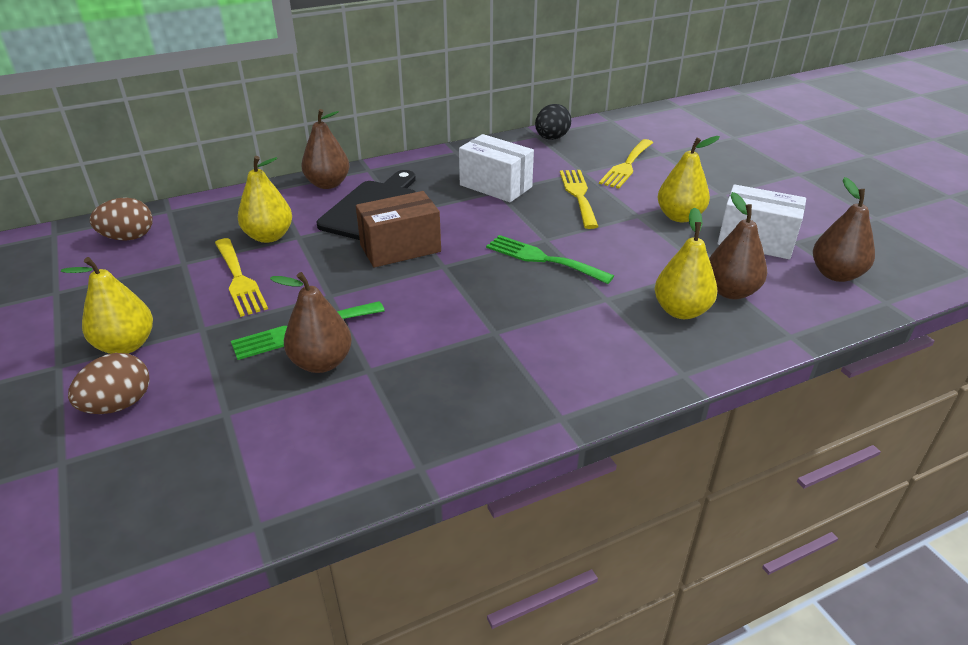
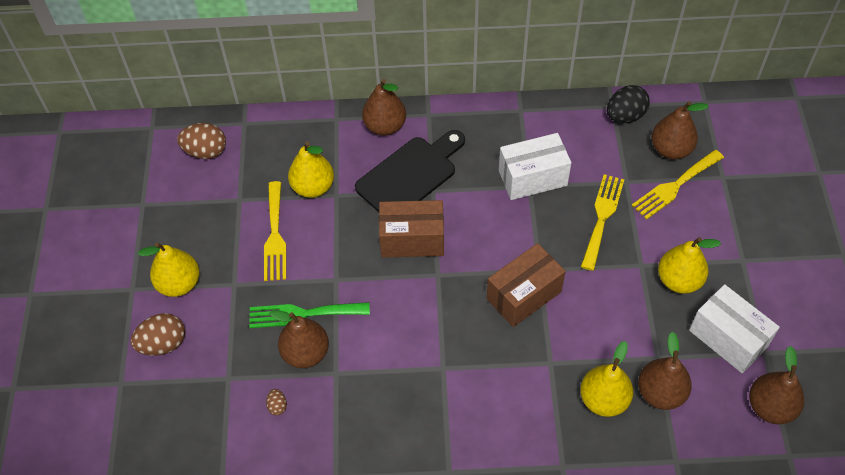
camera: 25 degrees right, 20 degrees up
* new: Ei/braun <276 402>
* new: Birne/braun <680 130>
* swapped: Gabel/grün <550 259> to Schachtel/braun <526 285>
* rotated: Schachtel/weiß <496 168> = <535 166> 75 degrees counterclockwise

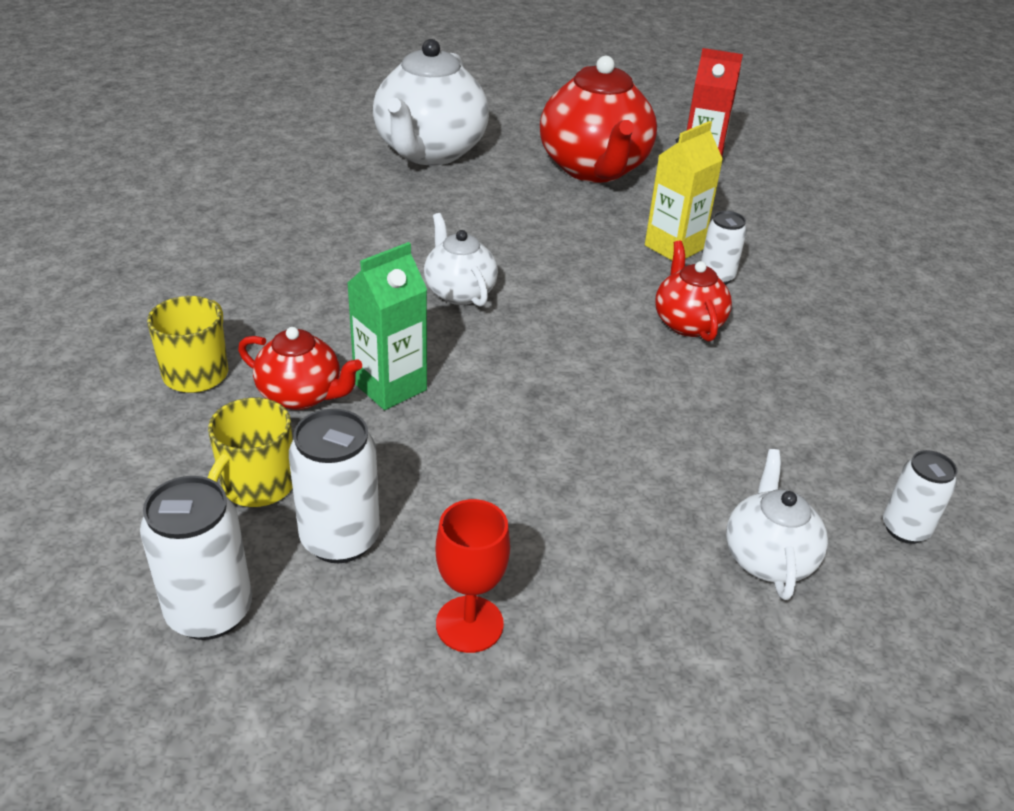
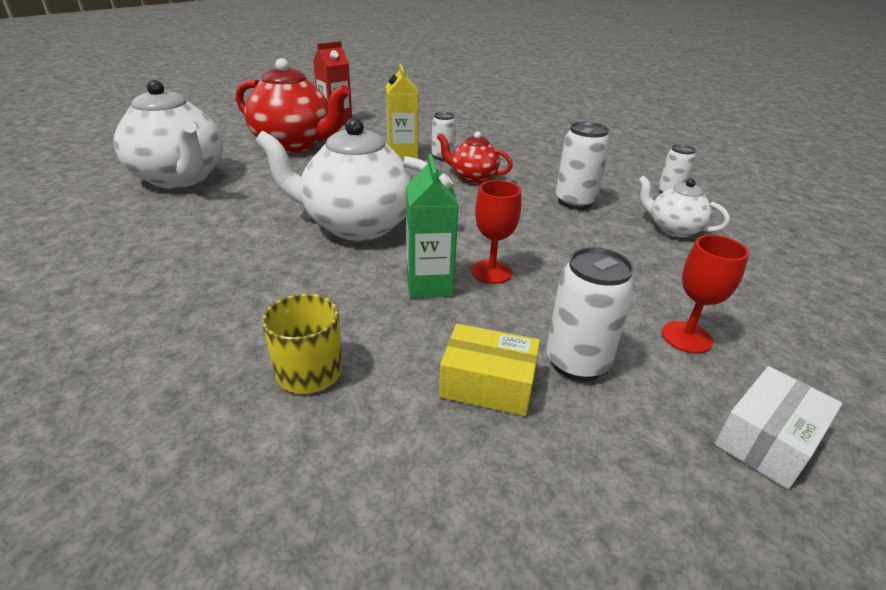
camera: 55 degrees left, 5 degrees down
* gone: Teekanne/rot <300 368>
* new: Kelch/rot <496 232>
* new: Schachtel/weiß <778 427>
* shifted: Dose/weiß <196 558> to <583 165>
* swapped: Tasse/gelb <250 452> to Schachtel/gelb <489 370>
* scaled: Teekanne/weiß <461 260> = <341 179> x1.91

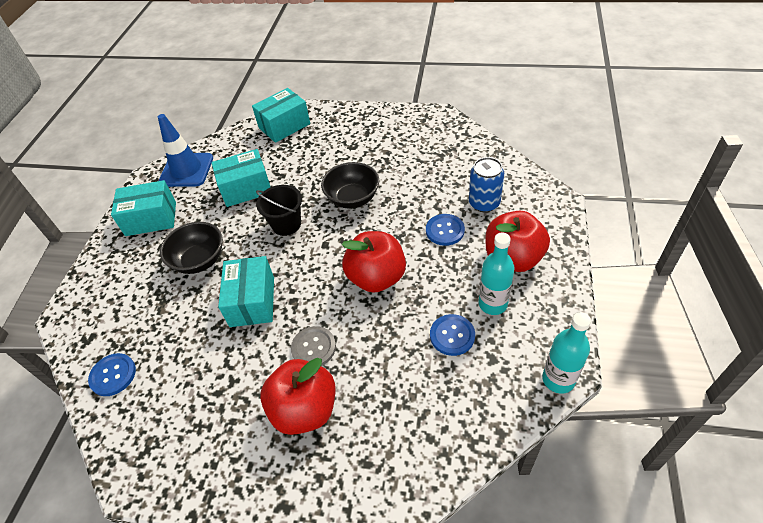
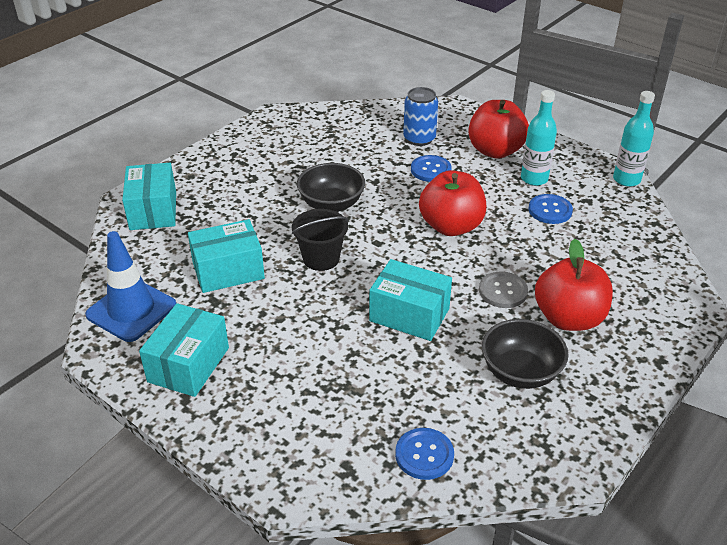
camera: 65 degrees left, 10 degrees down
* shifted: Schüssel/schwarz <191 248> to <525 354>
* rotated: Schachtel/türkis <241 178> = <226 256> 60 degrees clockwise

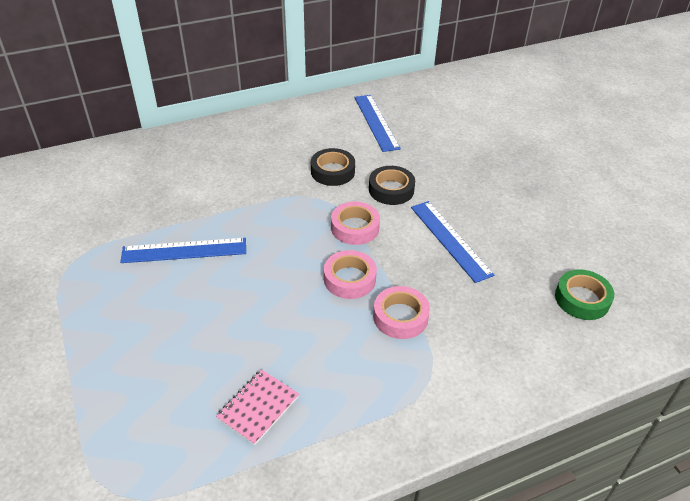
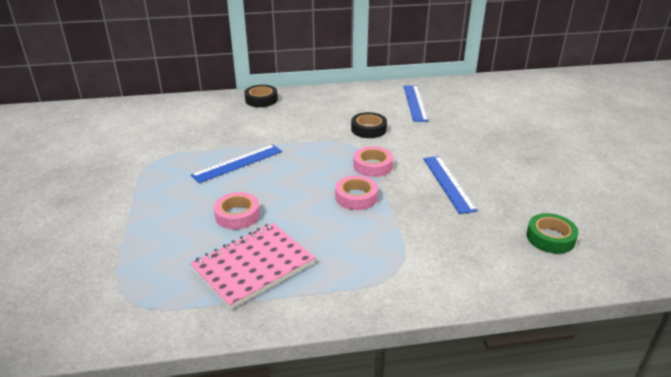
camera: 15 degrees right, 10 degrees down
* shifted: Klebeband/schwarz <392 185> to <261 96>
* shifted: Klebeband/rosa <401 312> to <237 210>
* rotated: Lineal/blau <183 250> = <236 163> 45 degrees counterclockwise
* scaled: Notizbuch/rosa <257 407> = <252 266> x1.83

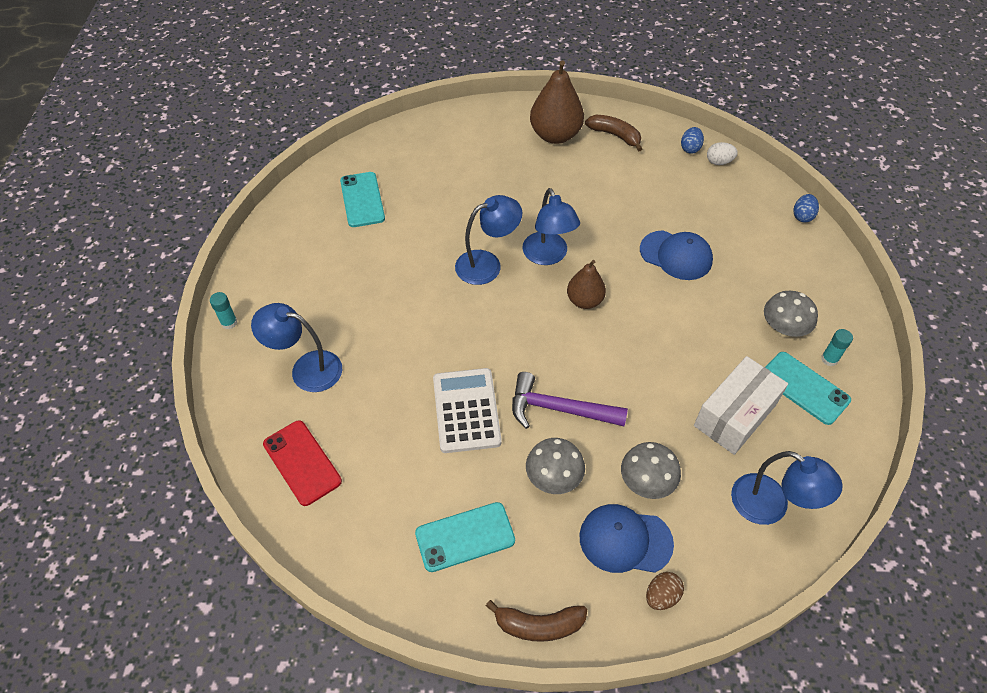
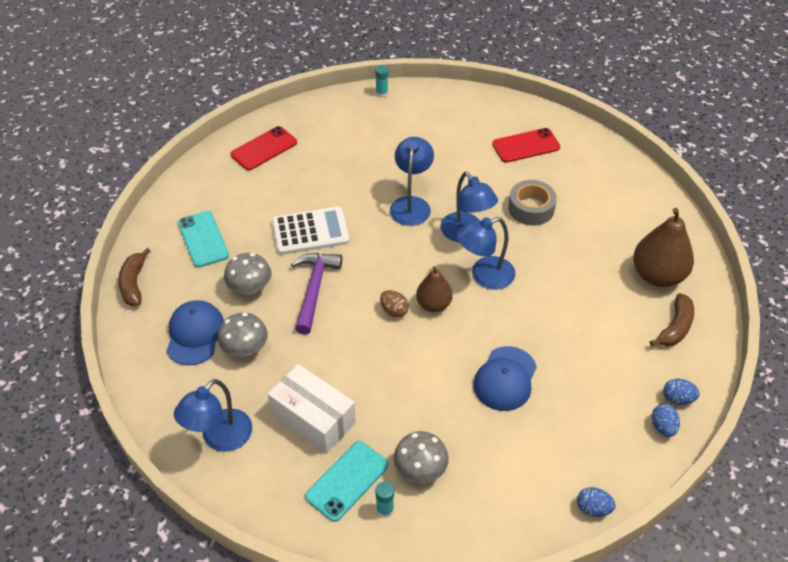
camera: 85 degrees right, 5 degrees down
* new: Klebeband/grau <532 203>
* shifted: Lampe/blau <296 347> to <412 181>
* shifted: Ei/braun <665 591> to <394 303>
* repainted: Handy/türkis <362 199> to Handy/rot <526 145>
* repainted: Ei/weiß <722 153> to Ei/blau <665 420>

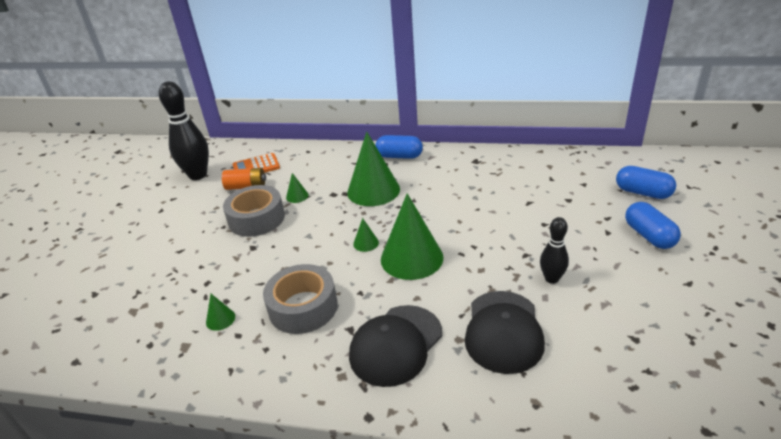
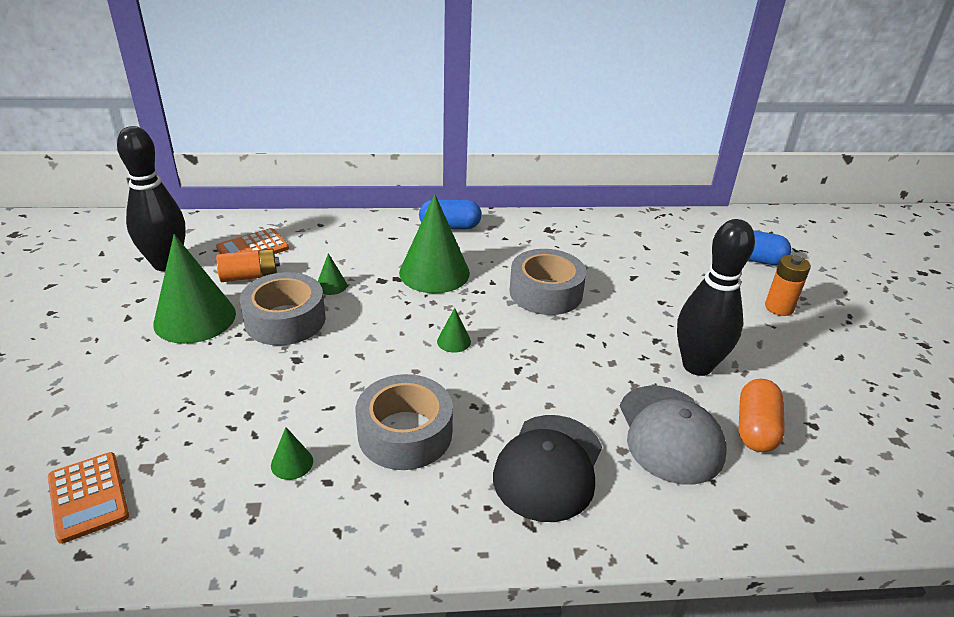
camera: 20 degrees left, 0 degrees up
* new: Taschenrechner/orange <88 498>
* new: Klebeband/grau <548 282>
* new: Kapsel/orange <761 415>
* shifted: Kegel/grün <412 236> to <194 289>
* swapped: Kapsel/blau <653 225> to Batterie/orange <788 285>
* repainted: Kappe/schwarz <505 332> to Kappe/grau <673 435>
* scaled: Bowlingkegel/schwarz <554 250> = <716 297> x1.82

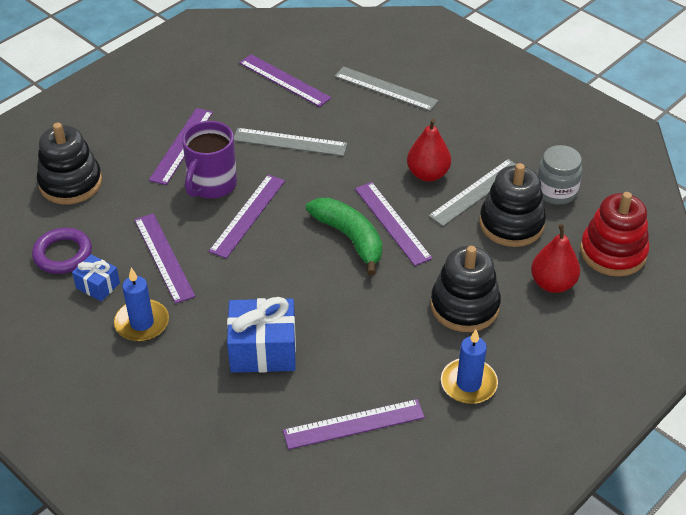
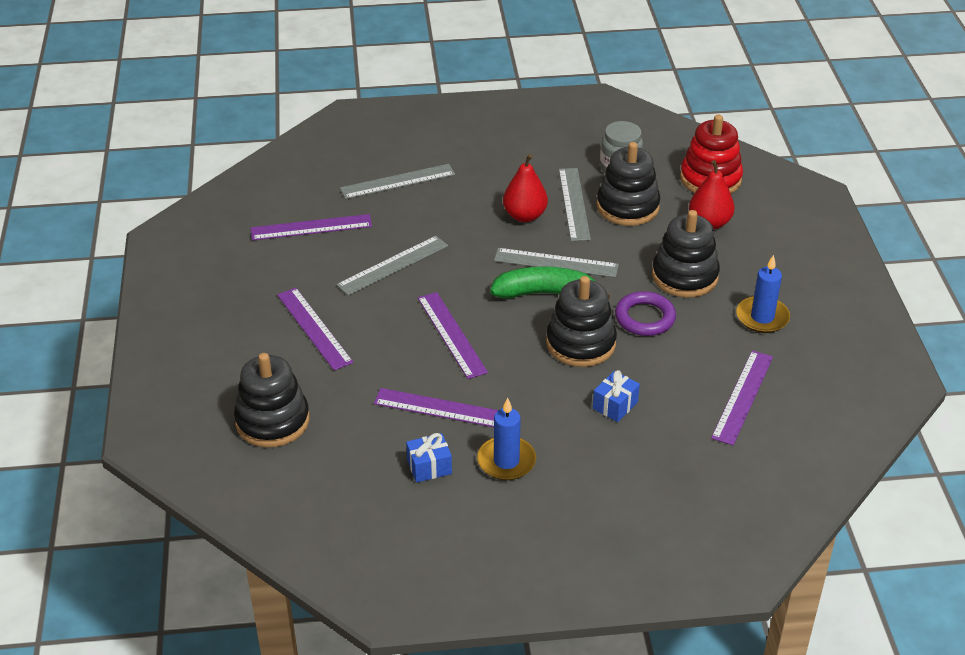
camera: 50 degrees left, 5 degrees down
* gone: Tasse/lila <209 160>
* new: Stapelspielzeug/schwarz <581 321>
* shifted: Ring/lila <62 251> to <645 313>
* repainted: Lineal/lila <394 224> to Lineal/grau <556 263>
* scaled: Geschenk/blau <261 335> = <616 396> x0.55

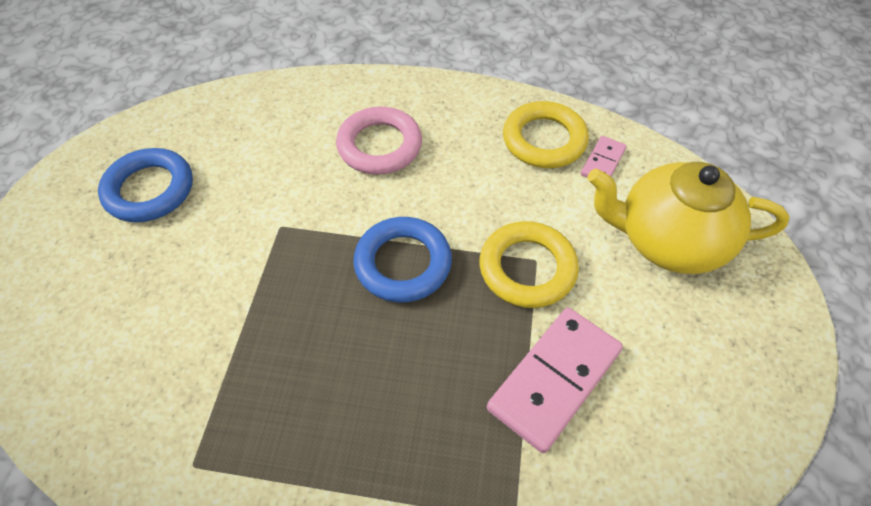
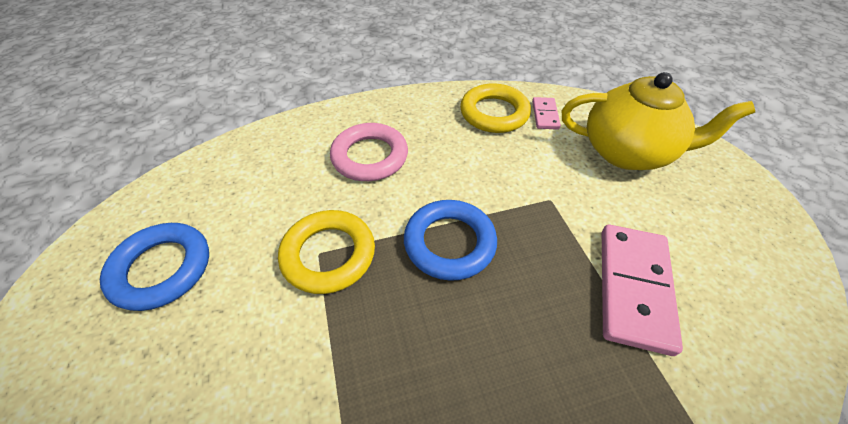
camera: 25 degrees left, 5 degrees down
* shifted: Ring/gelb <529 264> to <326 252>
* rotated: Teekanne/gelb <688 218> = <658 121> 150 degrees counterclockwise

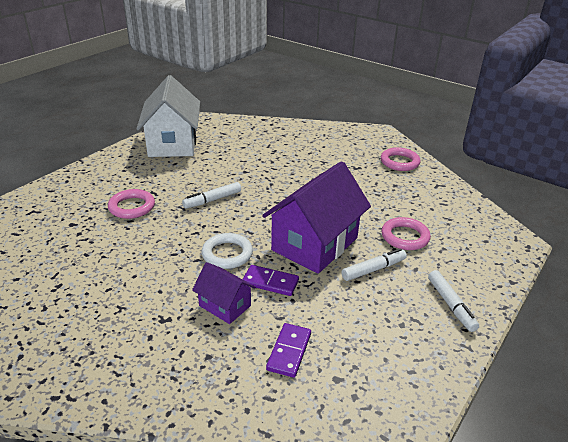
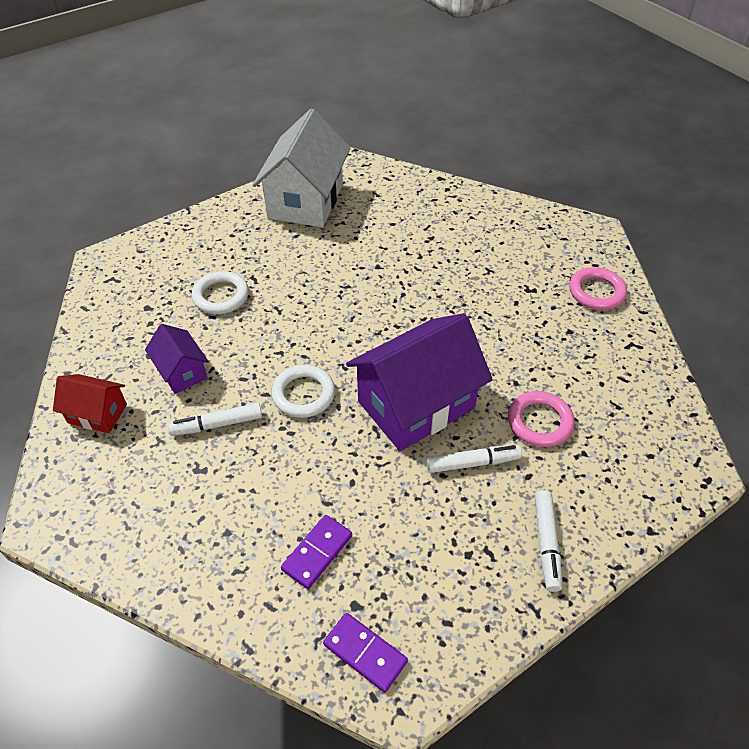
camera: 20 degrees right, 15 degrees up
* new: Haus/rot <90 403>
* shifted: Filzstift/weiß <211 195> to <215 419>
* shifted: Haus/lila <224 293> to <177 359>
* shifted: Dominostein/lila <271 280> to <365 653>
* repainted: Ring/rosa <131 204> to Ring/weiß <220 292>

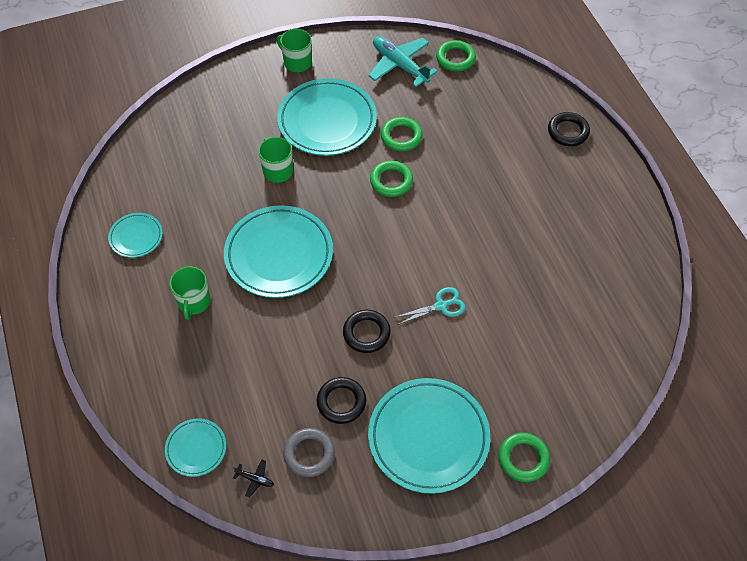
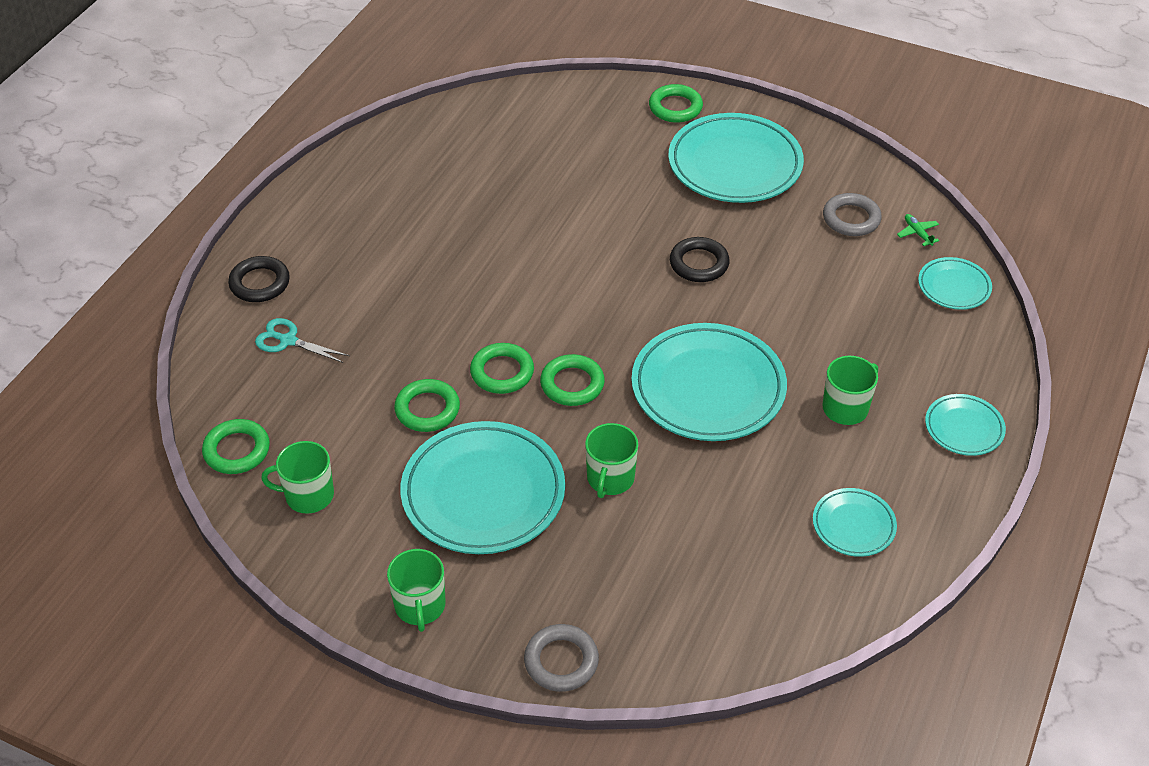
camera: 135 degrees left, 10 degrees down
* gone: Ring/schwarz <341 400>
* new: Ring/grau <561 658>
* new: Ring/grün <572 380>
* new: Teller/türkis <965 425>
* shifted: Schere/türkis <430 306> to <302 340>
* swapped: Flugzeug/türkis <403 61> to Tasse/grün <297 477>
* repainted: Flugzeug/schwarz <253 478> to Flugzeug/grün <918 230>

